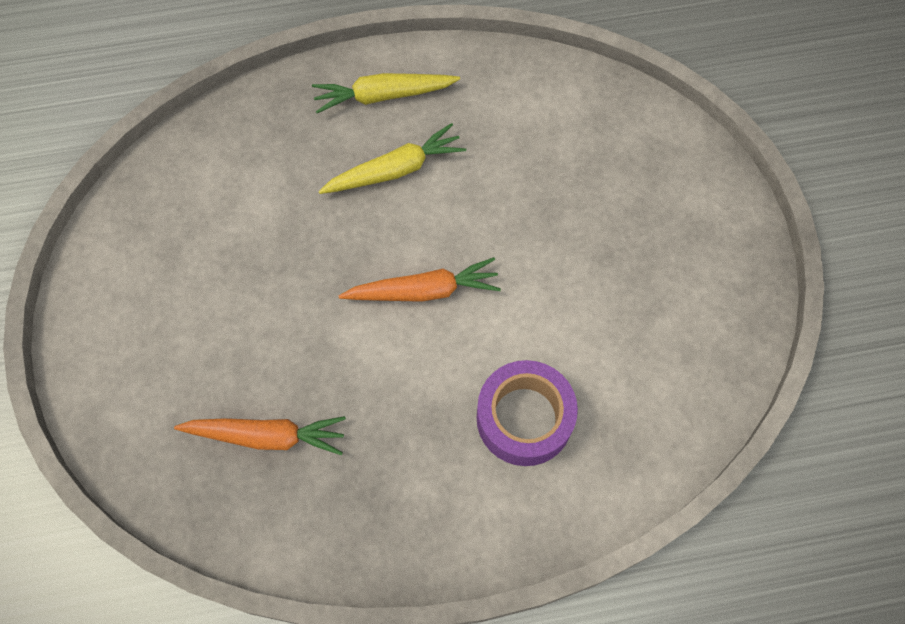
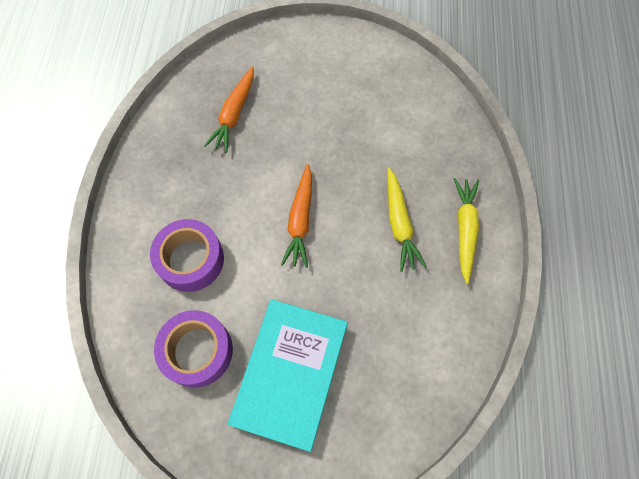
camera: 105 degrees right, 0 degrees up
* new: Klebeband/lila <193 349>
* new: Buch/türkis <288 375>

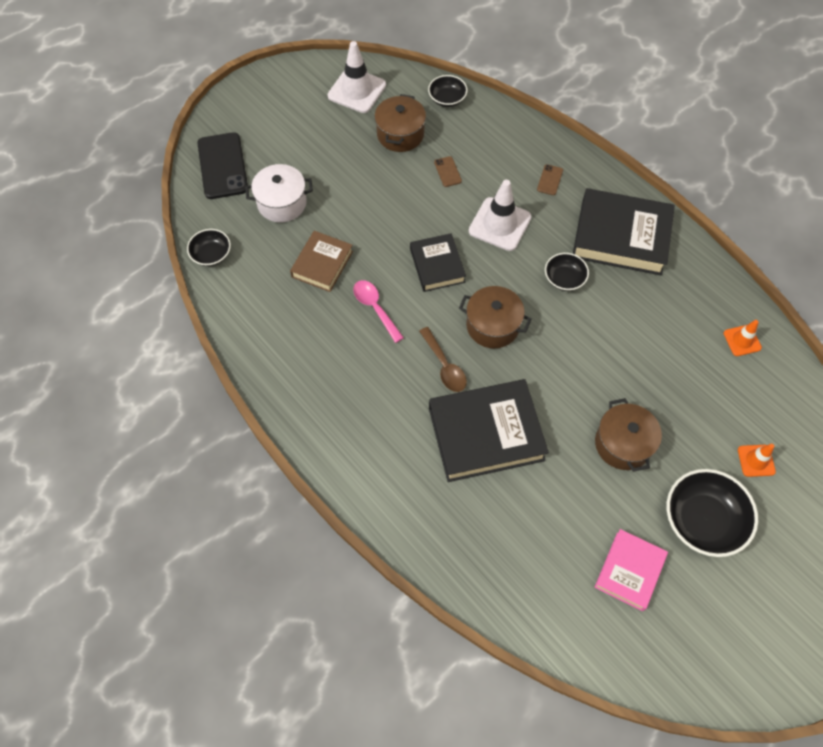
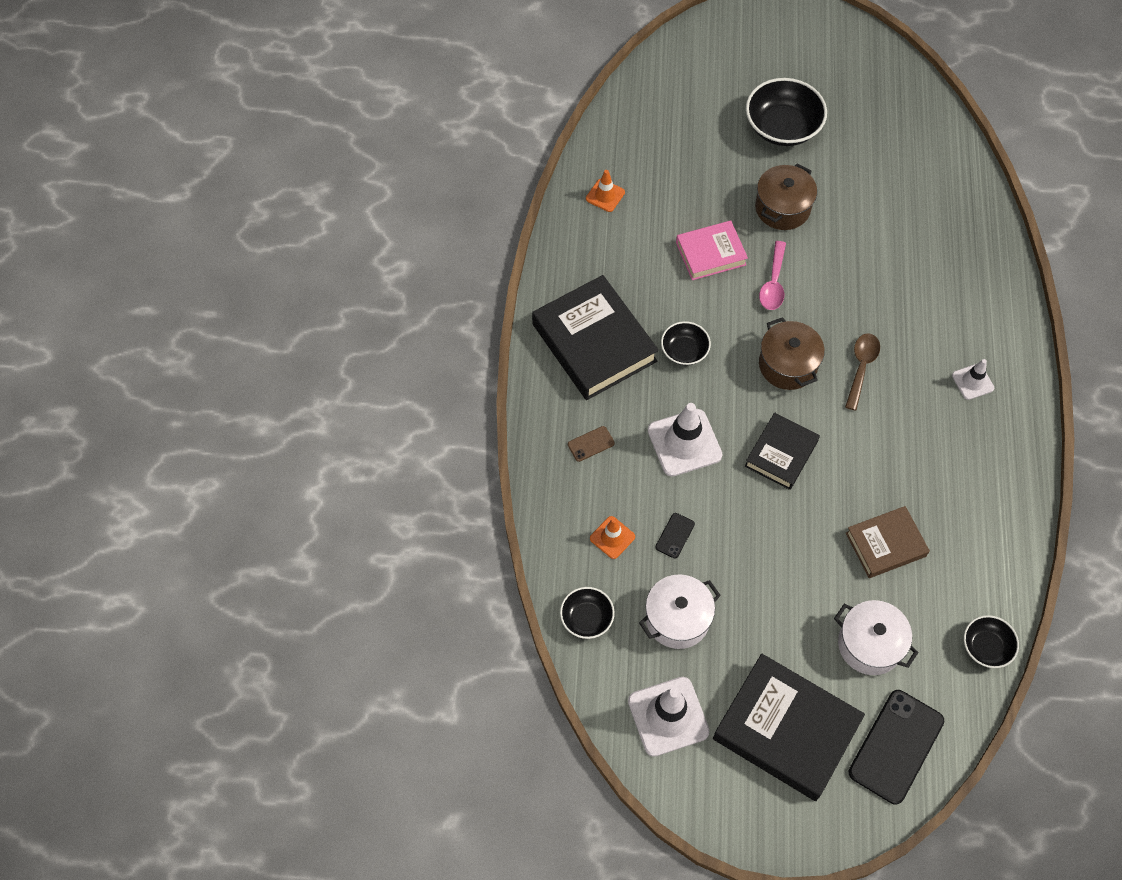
camera: 135 degrees left, 0 degrees up
* new: Leitkegel/weiß <973 379>
* shifted: Löffel/rosa <378 311> to <772 275>
* shifted: Buch/schwarz <489 430> to <789 727>
* shifted: Buch/rosa <631 570> to <712 250>
* shifted: Leitkegel/orange <757 460> to <612 537>
* repainted: Kochtopf/braun <400 123> to Kochtopf/weiß <680 611>
* repainted: Handy/braun <448 171> to Handy/schwarz <675 535>

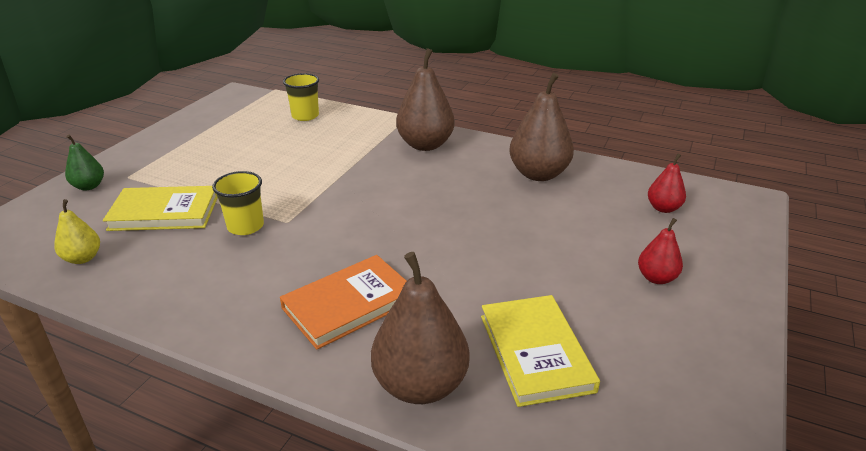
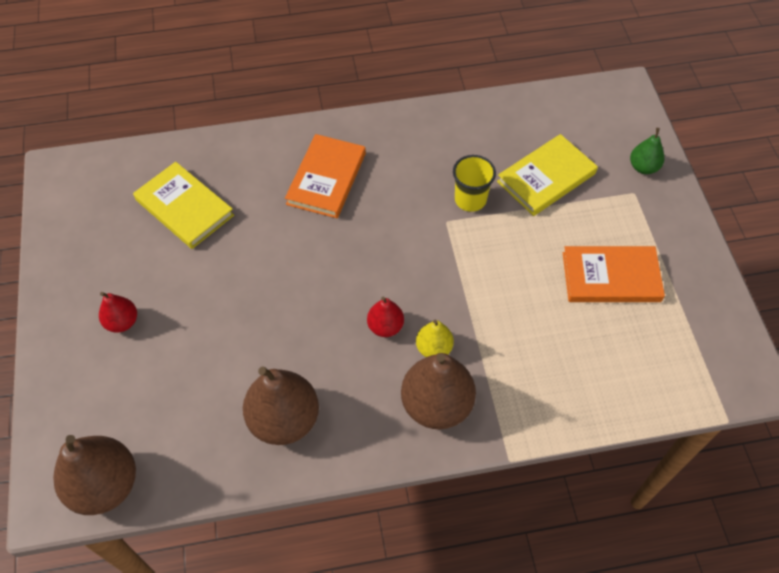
camera: 145 degrees right, 25 degrees up
* gone: Becher/gelb <301 97>
* new: Buch/orange <614 274>
* shifted: Birne/gelb <77 231> to <435 338>
* shifted: Birne/braun <420 328> to <94 475>
* shifted: Birne/rot <667 183> to <385 317>

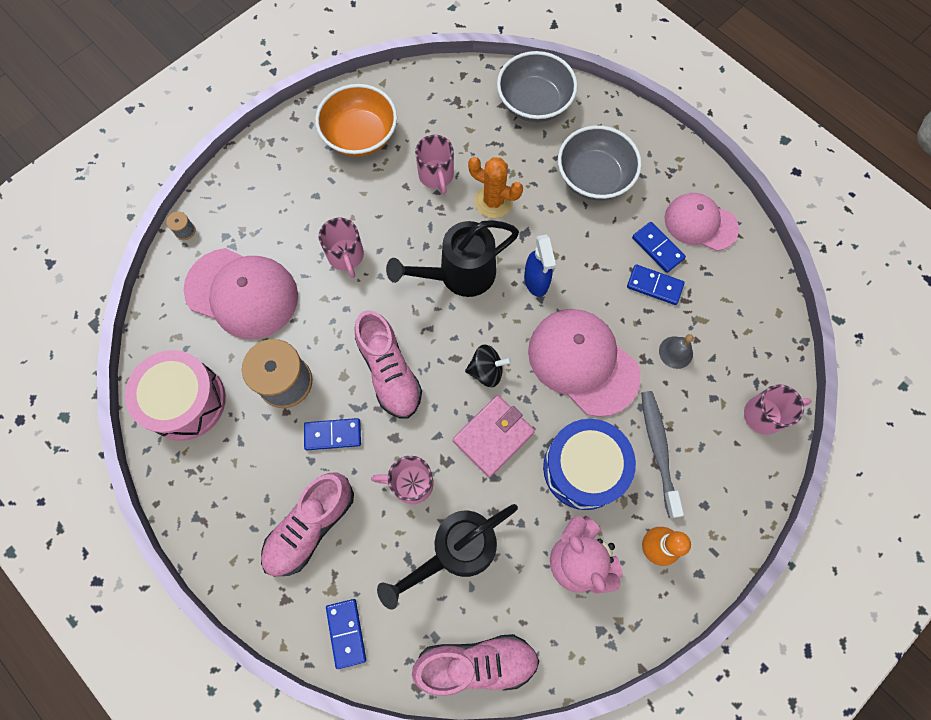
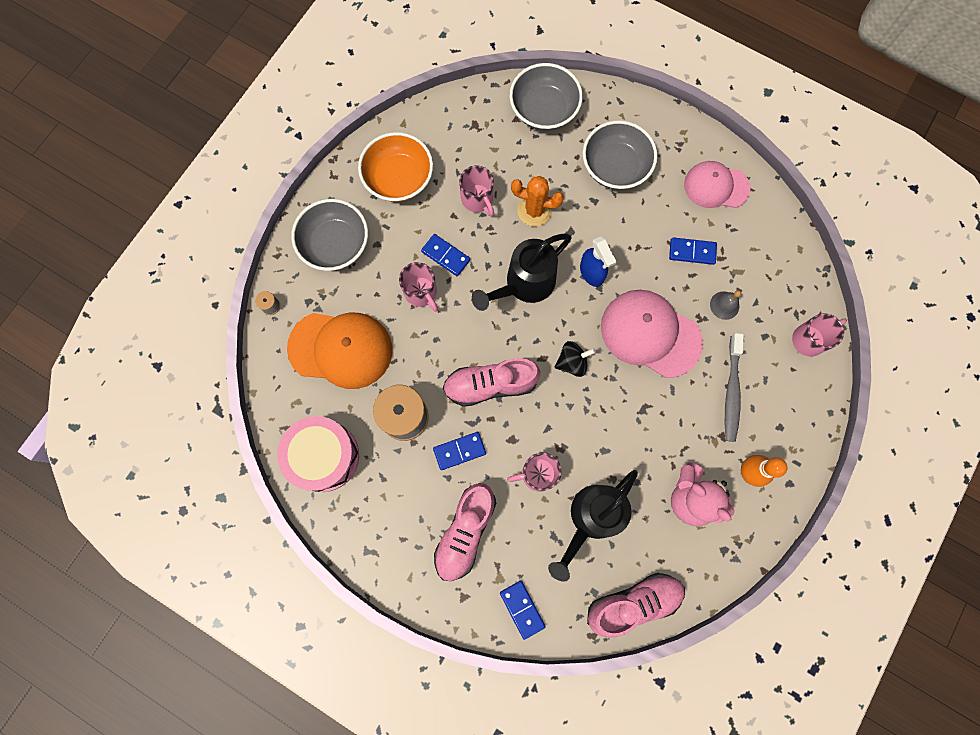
camera: 15 degrees left, 5 degrees up
* gone: Geldbörse/rosa <494 436>
* gone: Trommel/blau <589 464>
* new: Schüssel/grau <329 235>
* shifted: Dominostein/blau <659 247> to <445 255>
* repainted: Kappe/rosa <240 293> to Kappe/orange <339 351>
* rotated: Schuh/rosa <388 364> = <491 382> 120 degrees clockwise
* rotated: Zahnbürste/grau <662 454> = <734 387> 150 degrees counterclockwise

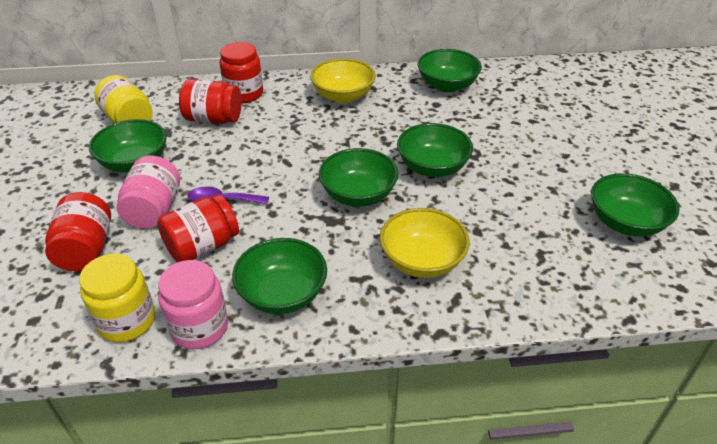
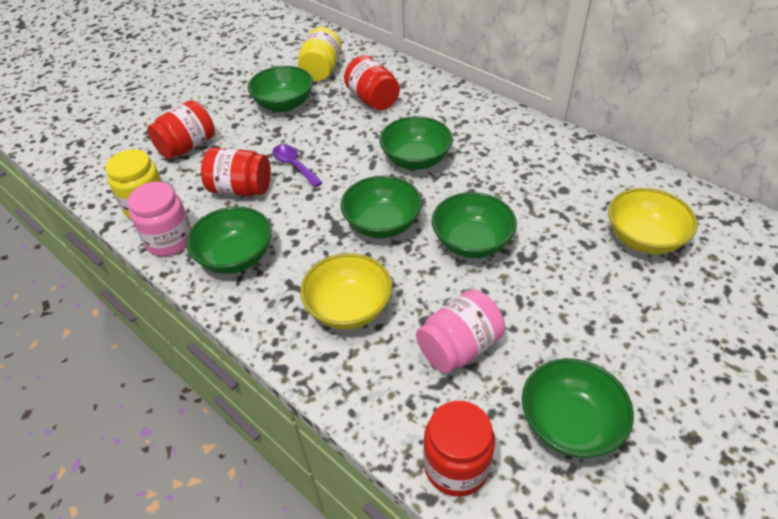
camera: 50 degrees right, 5 degrees up
* shifted: Einmachglas/rosa <148 191> to <460 331>
* shifted: Einmachglas/rot <241 72> to <459 448>
* shifted: Schüssel/gelb <343 80> to <653 221>
* shifted: Schüssel/grün <450 71> to <416 143>

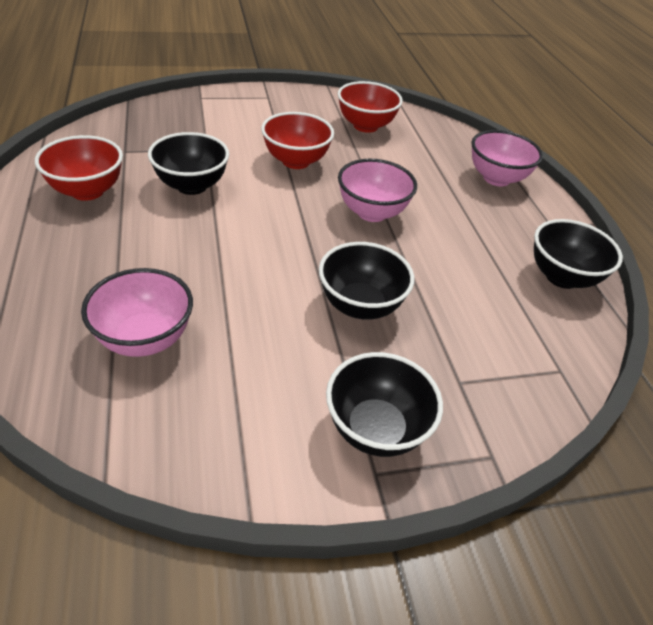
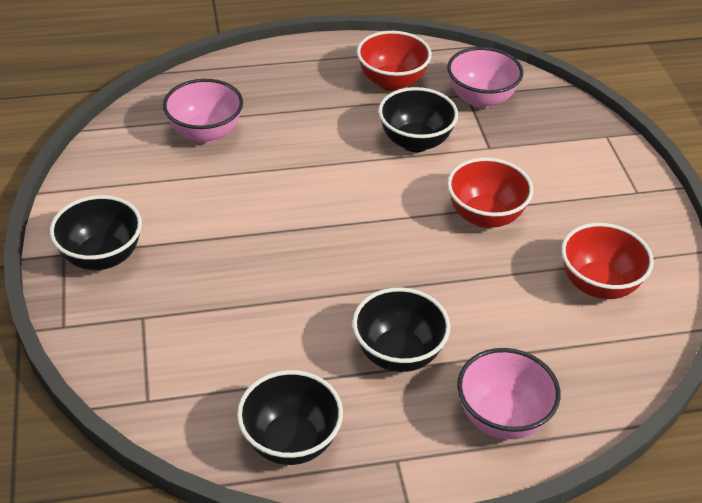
camera: 95 degrees right, 0 degrees up
* shifted: Schüssel/schwarz <366 281> to <401 329>
* shifted: Schüssel/rosa <377 190> to <485 77>

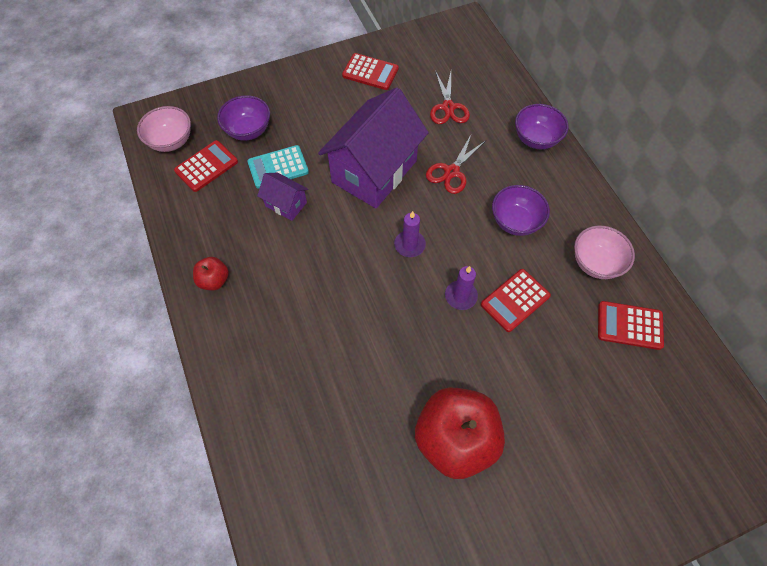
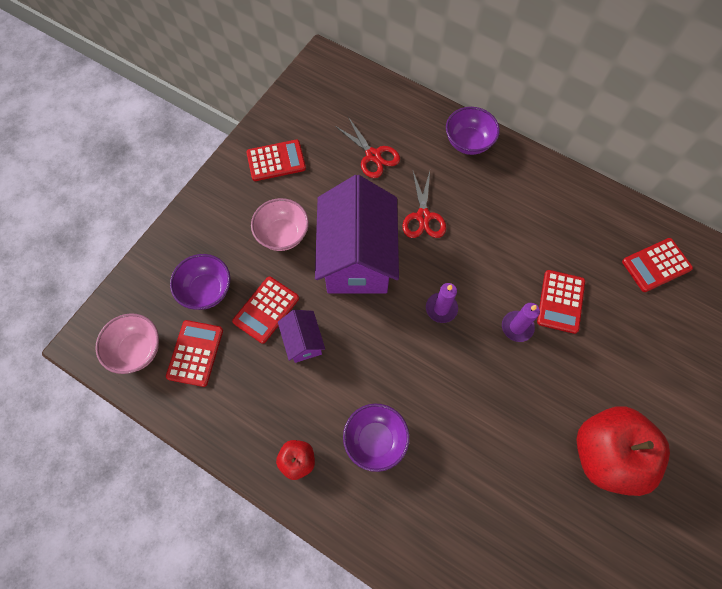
camera: 35 degrees left, 5 degrees up
* shifted: Schüssel/lila <521 210> to <376 438>
* shifted: Schüssel/rosa <604 252> to <280 224>
* repainted: Taschenrechner/türkis <278 167> to Taschenrechner/rot <265 310>
* rotated: Haus/lila <282 196> = <301 336> 75 degrees clockwise

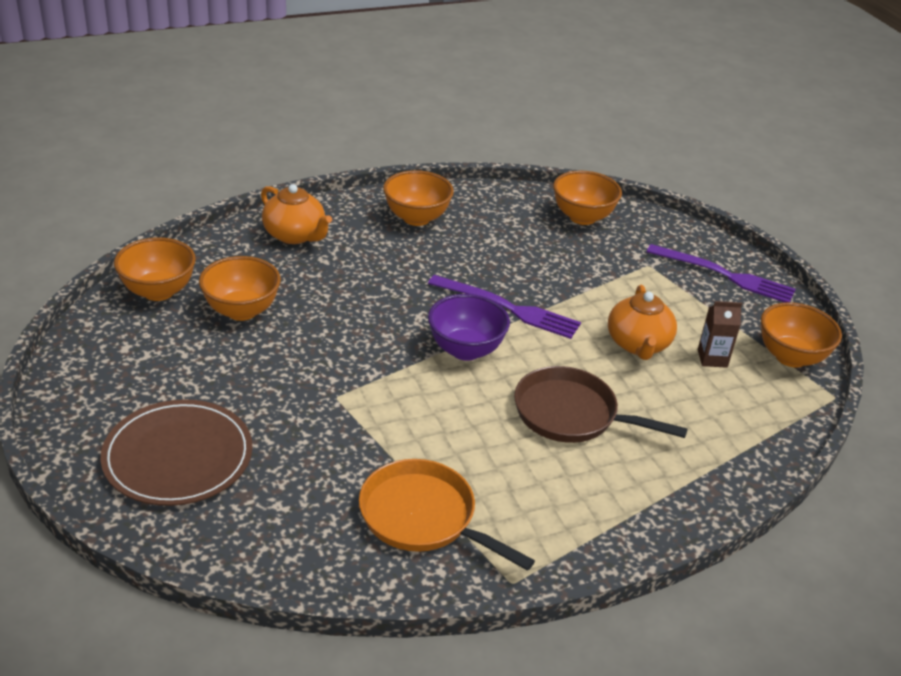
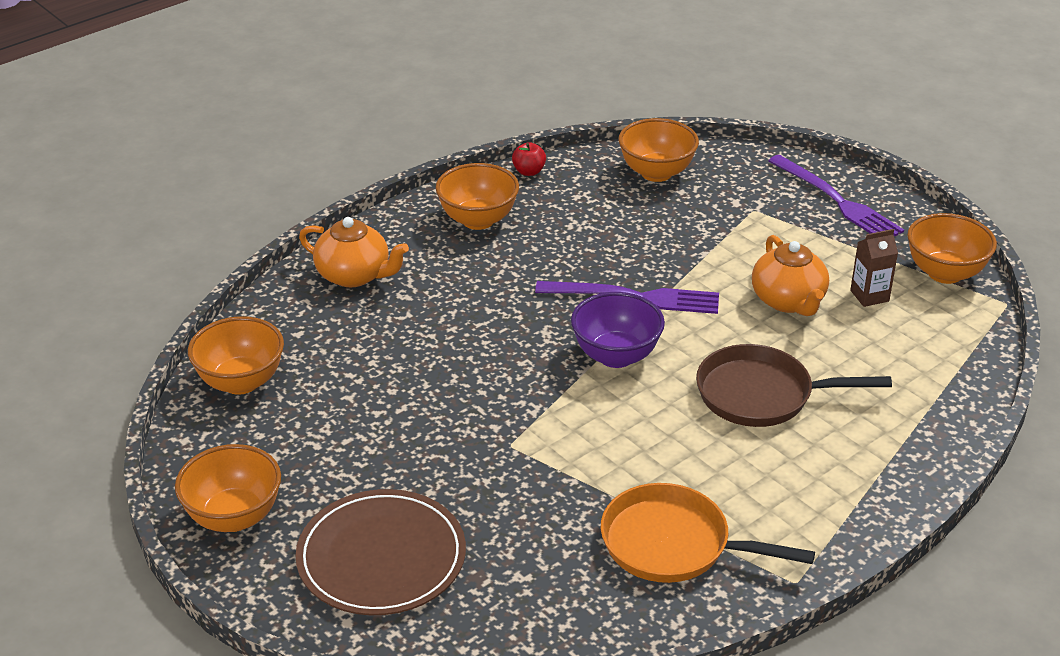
camera: 15 degrees left, 0 degrees up
* new: Apfel/rot <529 159>
* shifted: Schüssel/orange <240 288> to <228 488>
* rotated: Gabel/lila <721 273> = <836 195> 45 degrees clockwise

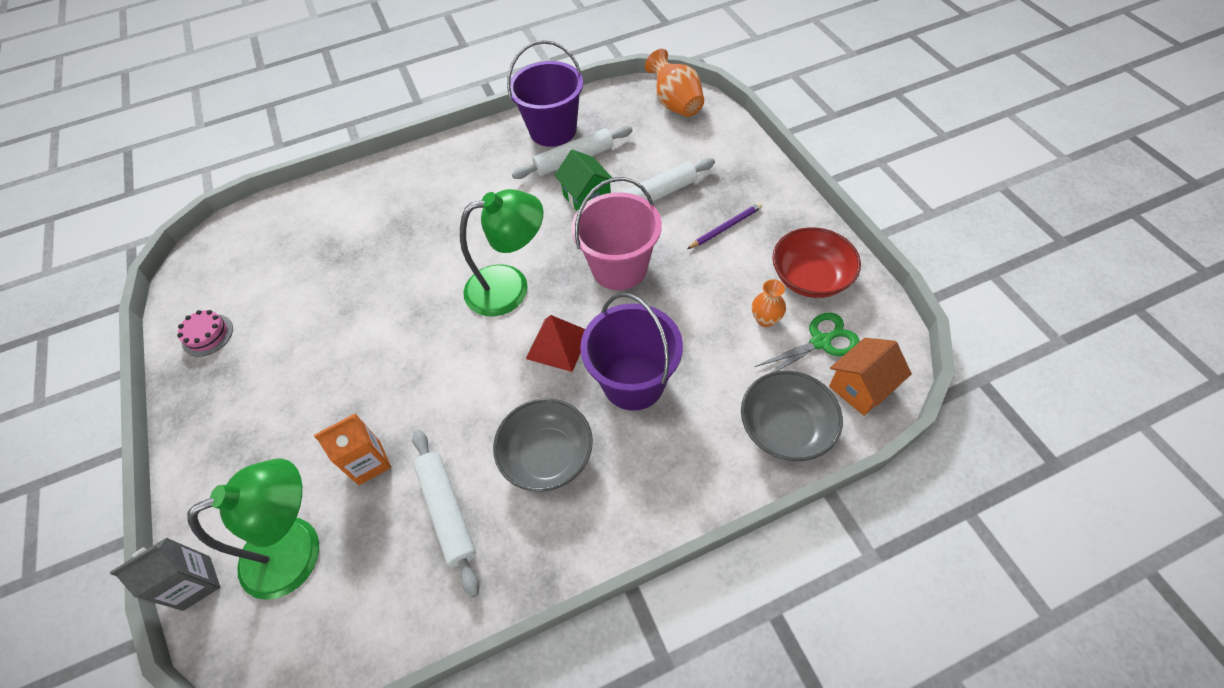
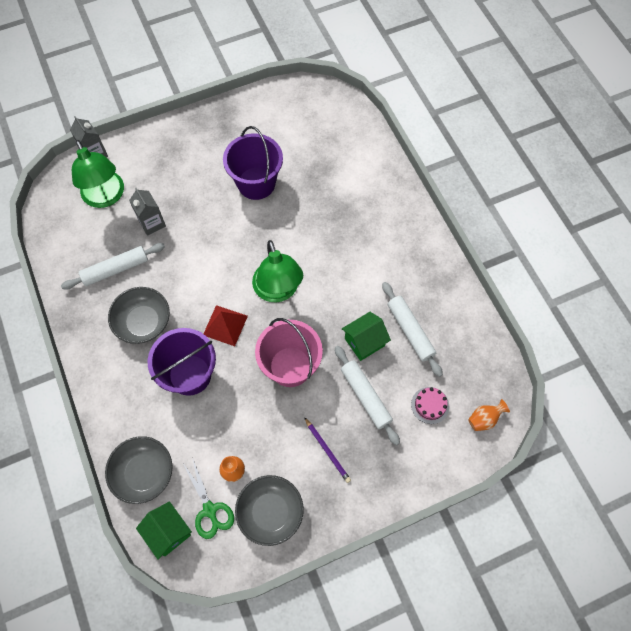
camera: 85 degrees right, 10 degrees up
* shifted: Kuchen/rosa <205 333> to <430 405>
* shifted: Eimer/lila <545 93> to <253 163>
* repainted: Getränkekarton/orange <352 449> to Getränkekarton/grau <147 212>
* repainted: Schüssel/rot <816 262> to Schüssel/grau <269 510>
* repainted: Haus/orange <870 377> to Haus/grün <164 530>
* scaled: Vase/orange <674 83> = <489 415> x0.59

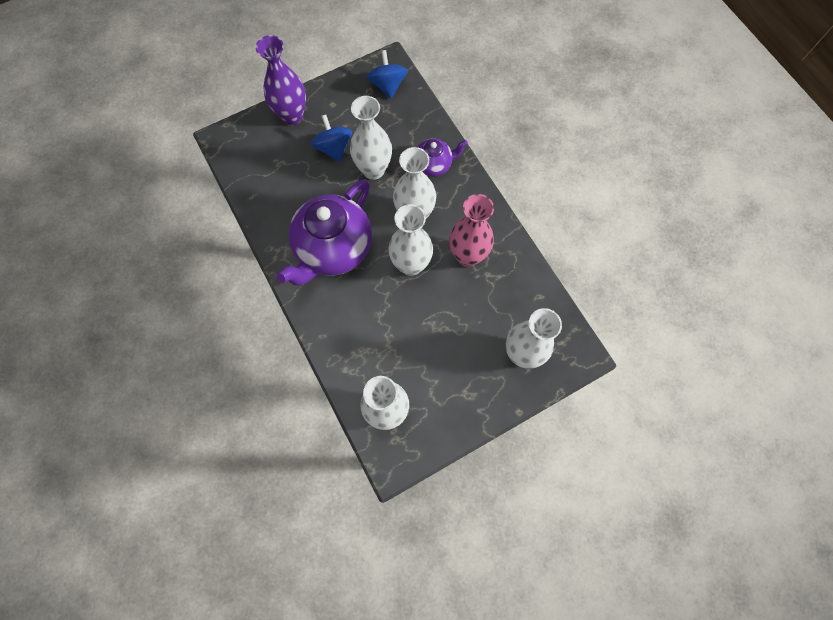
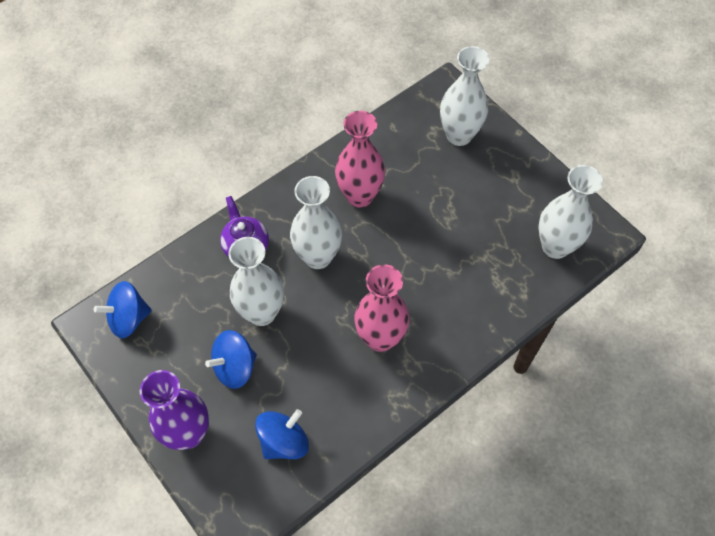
camera: 100 degrees left, 10 degrees down
* gone: Vase/weiß <410 240>
* new: Kreisel/blau <282 434>
* swapped: Teekanne/lila <324 232> to Vase/rosa <381 308>

